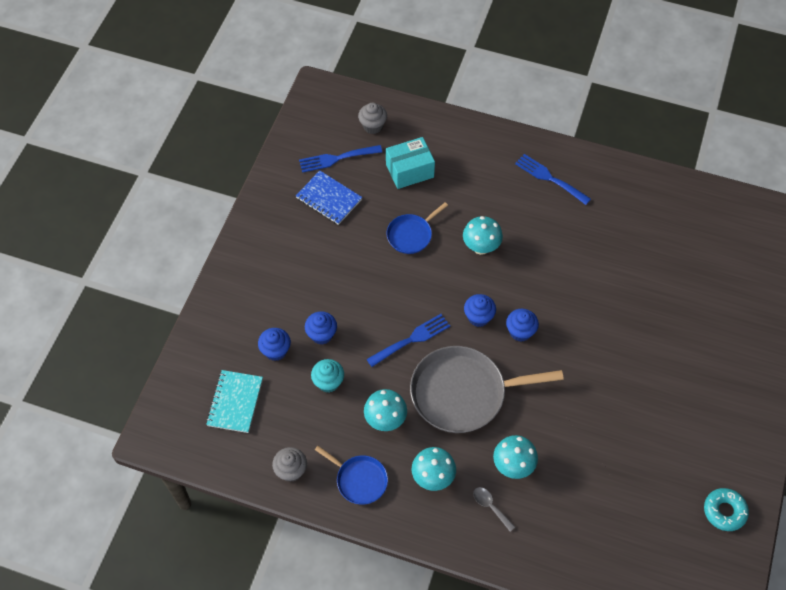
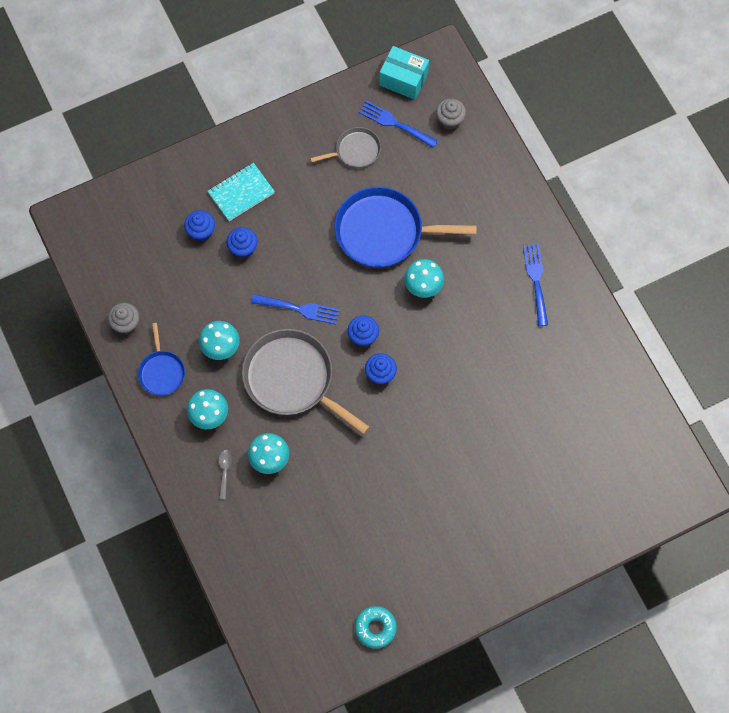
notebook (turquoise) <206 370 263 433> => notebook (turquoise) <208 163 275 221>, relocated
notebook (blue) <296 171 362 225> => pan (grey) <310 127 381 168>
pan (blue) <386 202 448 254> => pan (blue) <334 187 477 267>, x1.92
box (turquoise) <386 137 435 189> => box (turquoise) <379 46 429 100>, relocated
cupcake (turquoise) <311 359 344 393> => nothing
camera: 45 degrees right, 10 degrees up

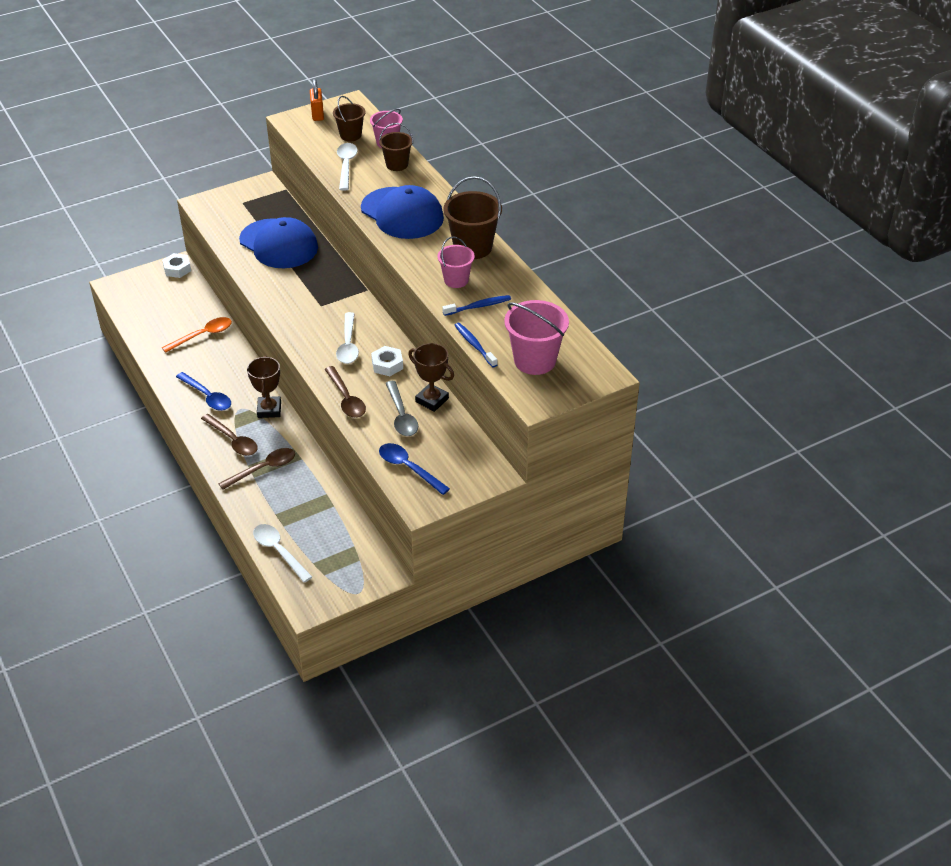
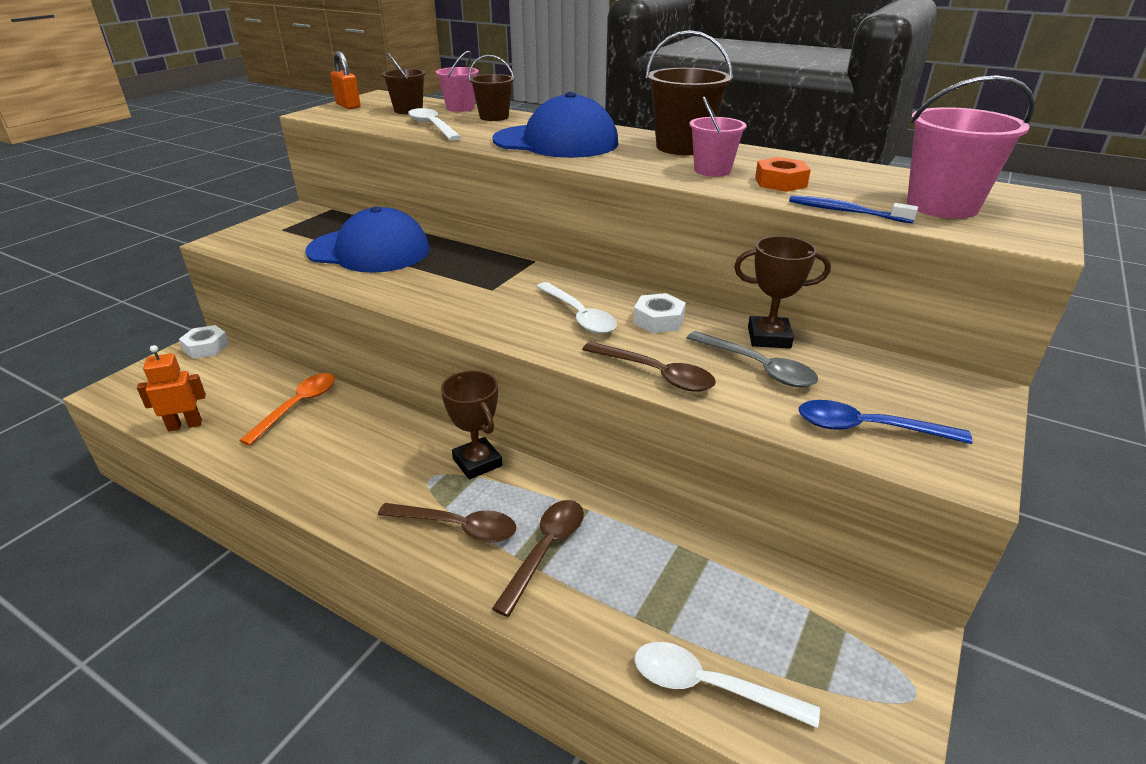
nothing => robot (orange) <137 345 206 431>
toothbrush (blue) <442 295 511 316> => nut (orange) <755 157 811 192>
spoon (blue) <176 372 231 411> => nothing
camera: 30 degrees left, 10 degrees down

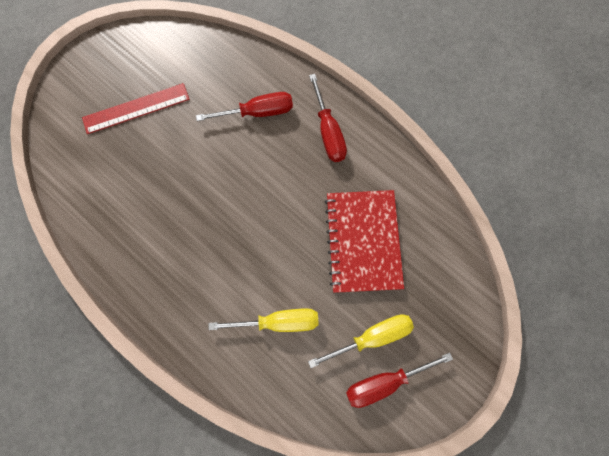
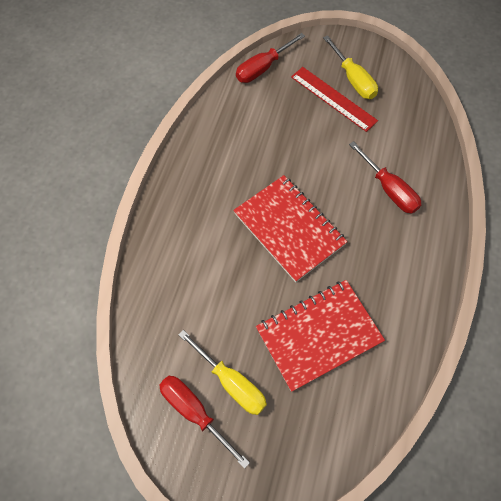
nothing => notebook (red) <233 175 348 282>
screwdriver (red) <309 74 347 162> => screwdriver (red) <236 33 305 83>, relocated
screwdriver (yellow) <208 308 319 332> => screwdriver (yellow) <323 35 378 99>, relocated
camera: 65 degrees right, 10 degrees down

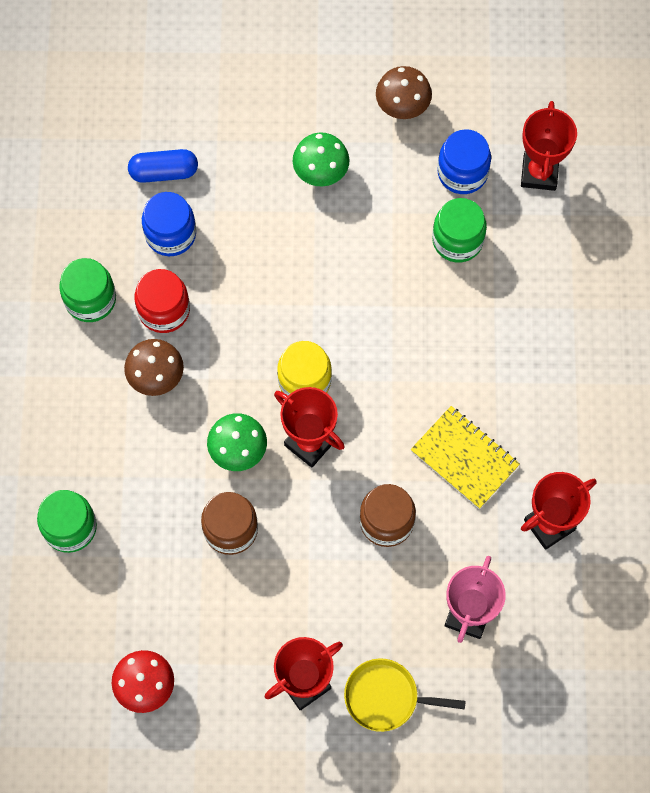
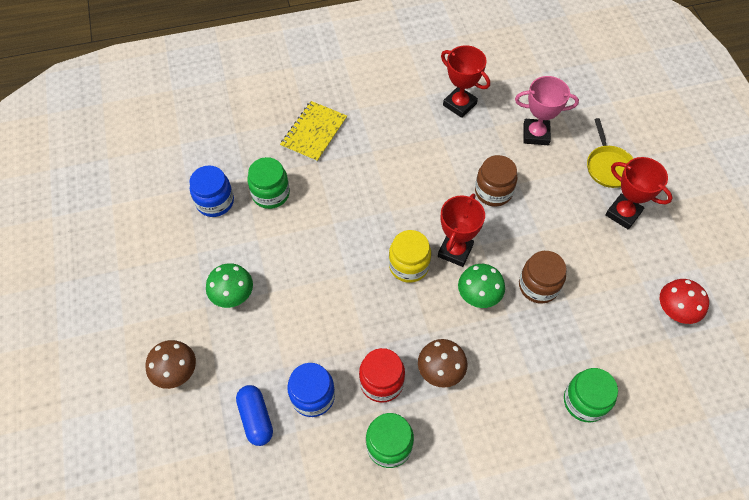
mushroom (brown) <376 66 432 119> => mushroom (brown) <145 340 196 389>, relocated
notebook (yellow) <411 406 520 509> => notebook (yellow) <280 101 347 162>, relocated
trophy (red) <521 101 577 191> => nothing
camera: 105 degrees left, 10 degrees down

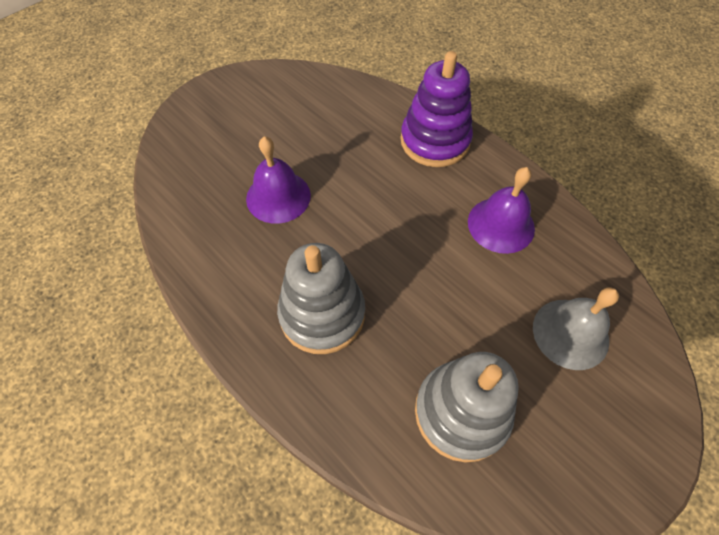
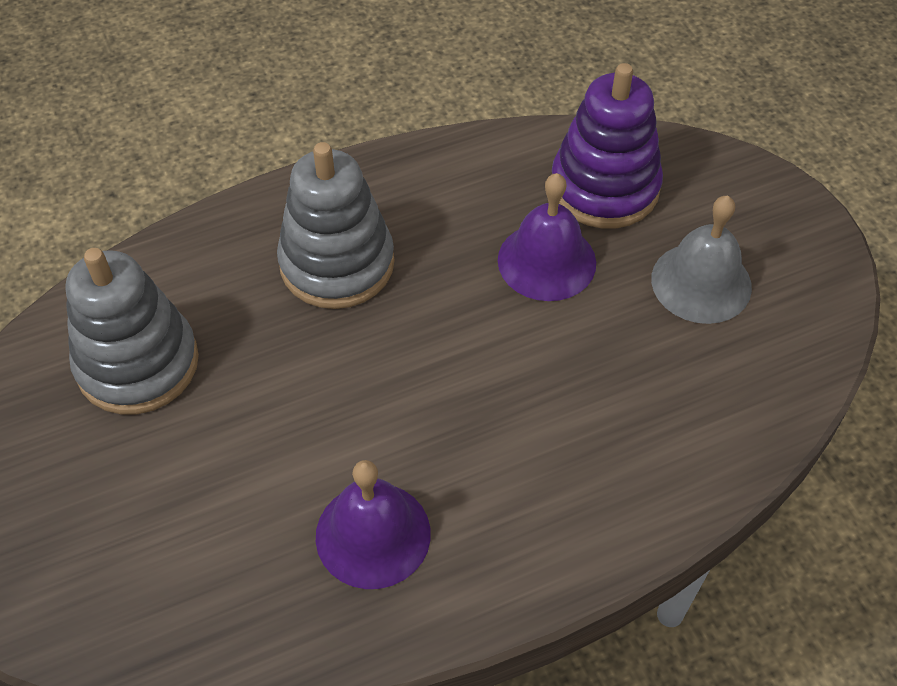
stacking toy (purple) <400 51 473 167> => stacking toy (purple) <552 63 663 228>, relocated
bell (grey) <533 287 619 370> => bell (grey) <651 196 752 324>, relocated
camera: 110 degrees right, 5 degrees down

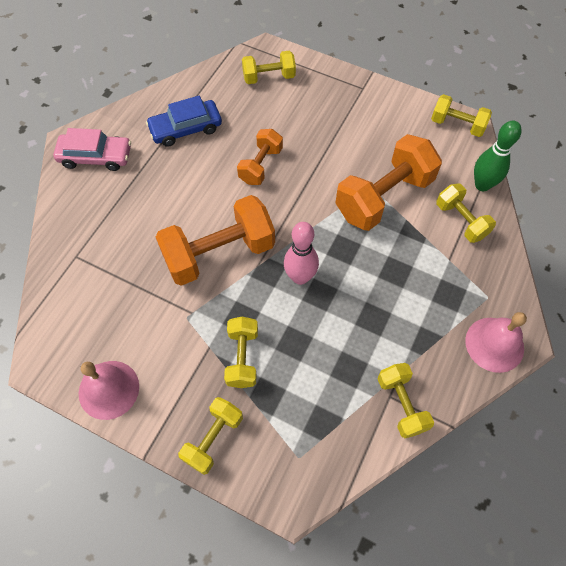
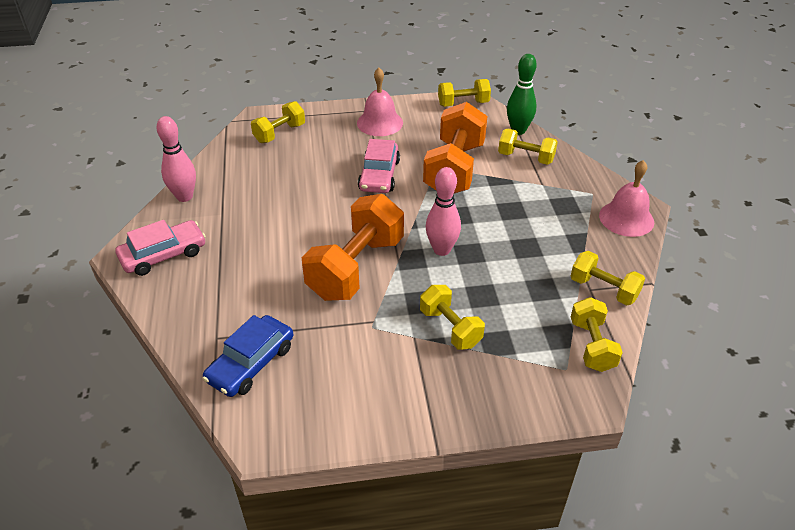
nothing => bowling pin (pink) <156 116 196 202>
car (blue) <146 96 222 147> => car (blue) <203 315 293 397>, relocated
bell (pink) <79 361 139 420> => bell (pink) <357 68 403 136>, relocated
nothing => car (pink) <358 139 400 193>
dumbbell (yellow) <178 397 243 475> => dumbbell (yellow) <571 297 623 372>, relocated
dumbbell (orange) <237 129 283 185> => nothing
camera: 35 degrees left, 20 degrees down

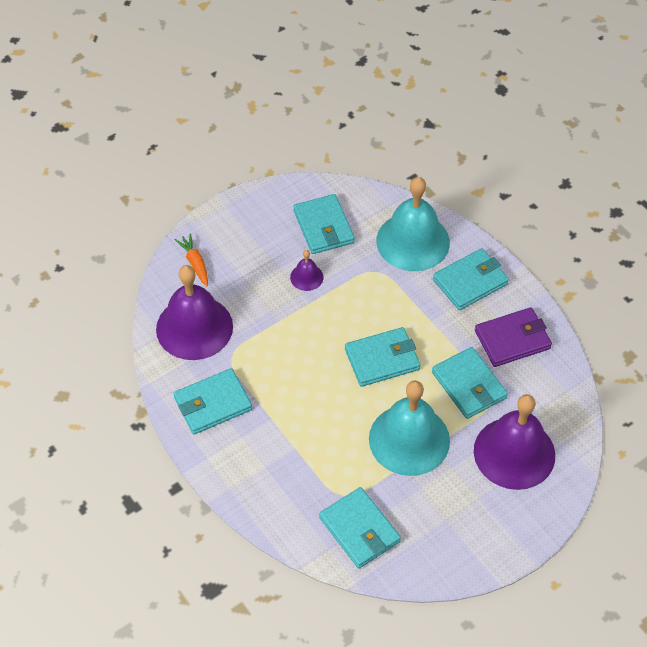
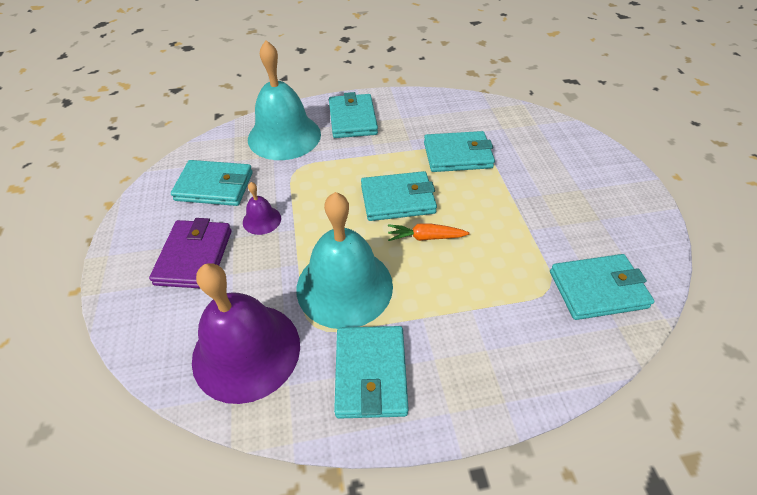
wallet (purple) <475 307 552 367> => wallet (purple) <149 218 232 288>, relocated
bell (turquoise) <369 381 450 476> => bell (turquoise) <296 192 393 329>, relocated
wallet (turquoise) <345 327 420 387> => wallet (turquoise) <361 171 437 221>, 75 degrees clockwise
carrot (orange) <175 234 208 286> => carrot (orange) <388 223 470 241>, relocated
bell (purple) <474 394 555 490> => nothing
camera: 65 degrees left, 5 degrees down

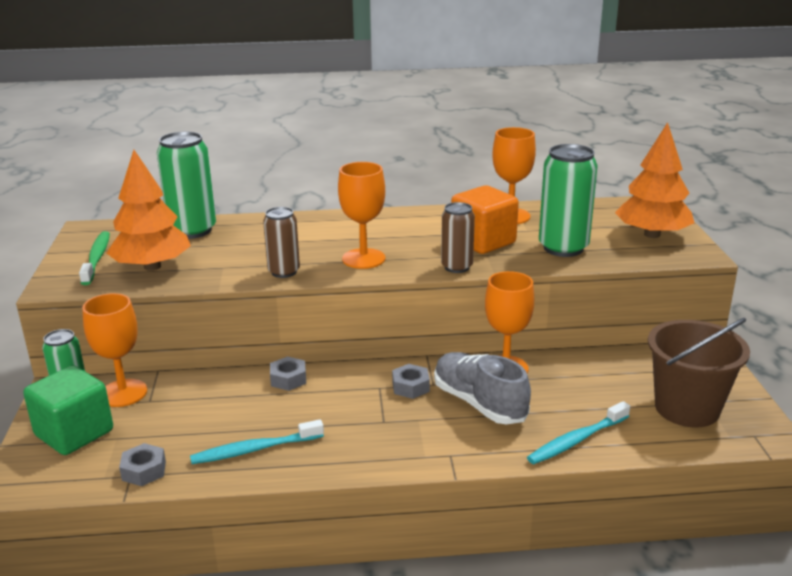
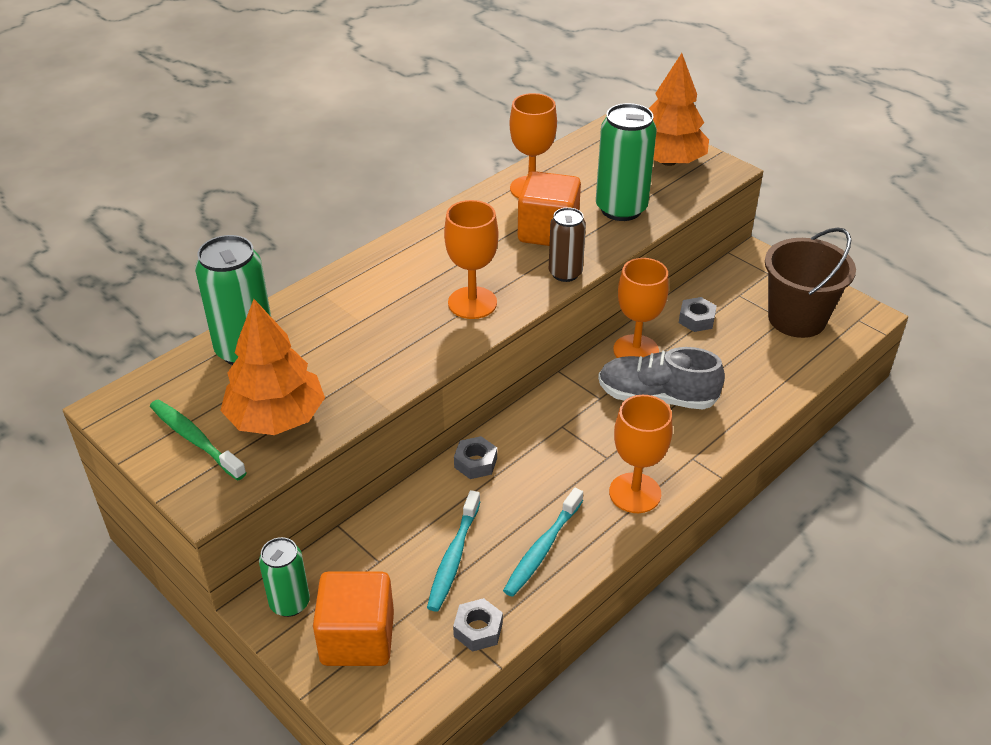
cube (green) <23 365 113 455> => cube (orange) <313 571 394 666>
toothbrush (turquoise) <527 401 630 464> => toothbrush (turquoise) <427 490 481 612>, relocated
goblet (orange) <82 293 147 407> => goblet (orange) <609 395 672 513>, relocated
nut (grey) <392 364 430 399> => nut (grey) <679 297 717 332>, relocated
can (brown) <263 207 300 278> => nothing
camera: 40 degrees left, 15 degrees up

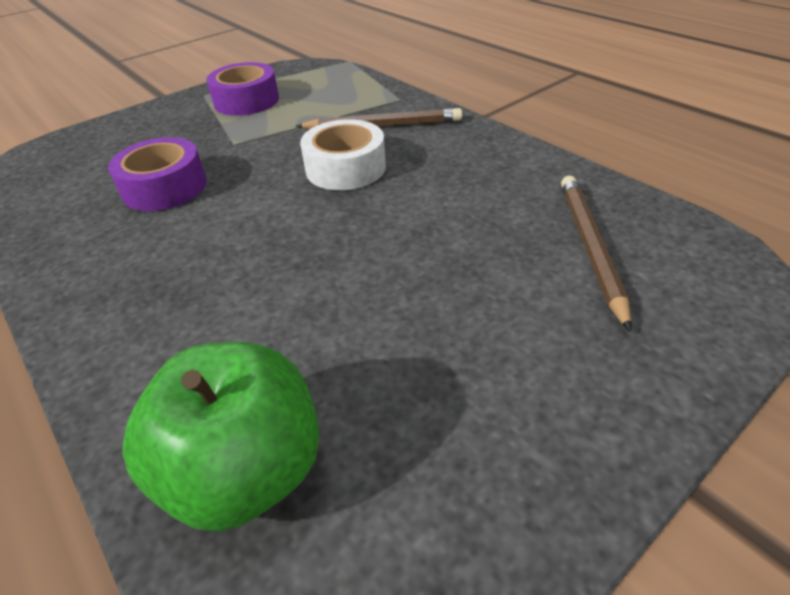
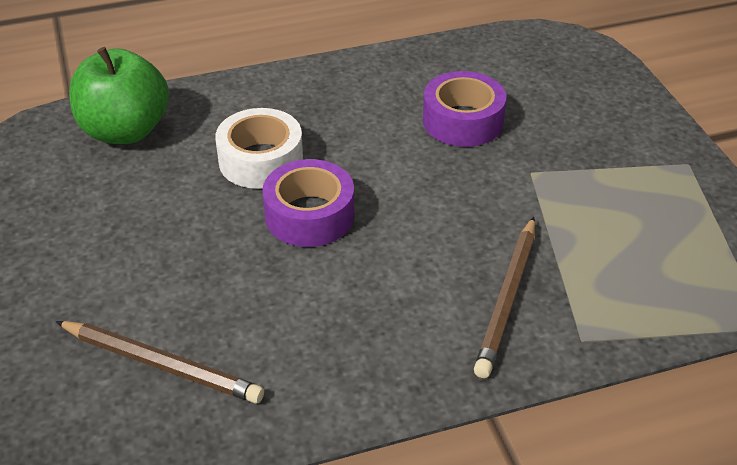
tape (white) <300 119 386 190> => tape (white) <215 108 303 189>, relocated
tape (purple) <206 62 279 116> => tape (purple) <262 159 354 247>, relocated
camera: 110 degrees right, 0 degrees up

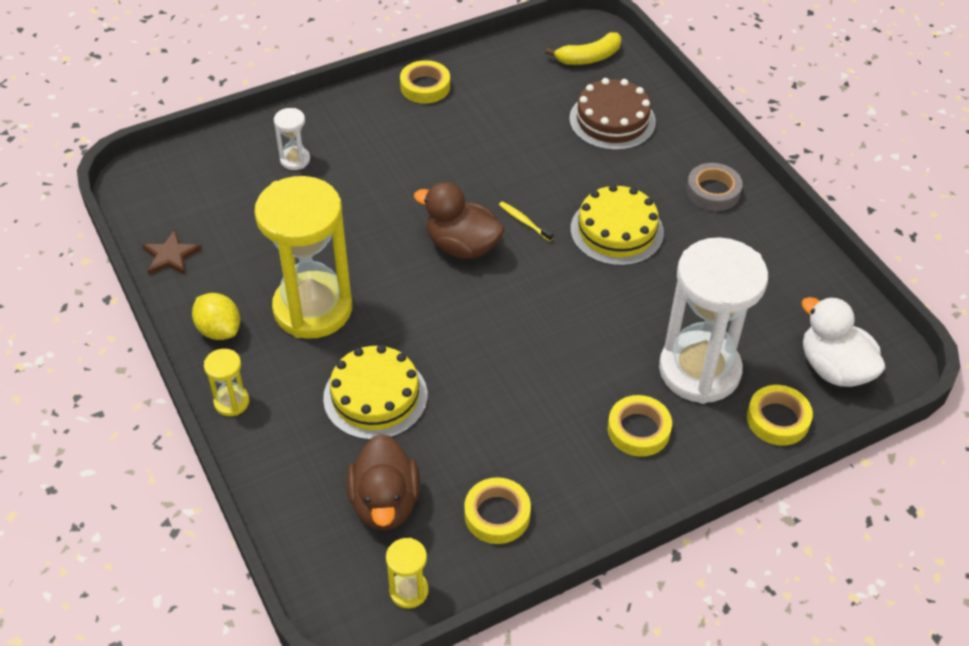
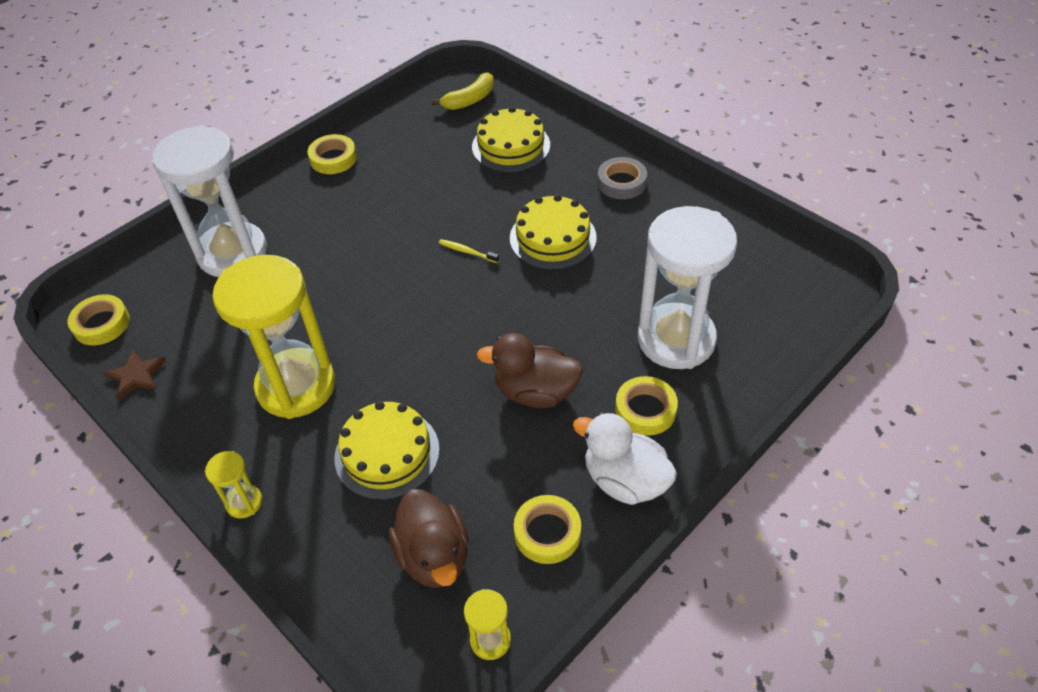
tape (yellow) <747 385 813 445> => tape (yellow) <68 294 130 345>, relocated
hourglass (white) <274 108 310 170> => hourglass (white) <152 125 267 277>, x2.38
cake (brown) <569 78 656 150> => cake (yellow) <472 107 550 172>
duck (brown) <414 182 505 259> => duck (brown) <477 333 583 408>, relocated
duck (white) <801 297 885 387> => duck (white) <573 412 677 505>, relocated
lemon (yellow) <192 293 240 340> => nothing
camera: 15 degrees left, 0 degrees up

